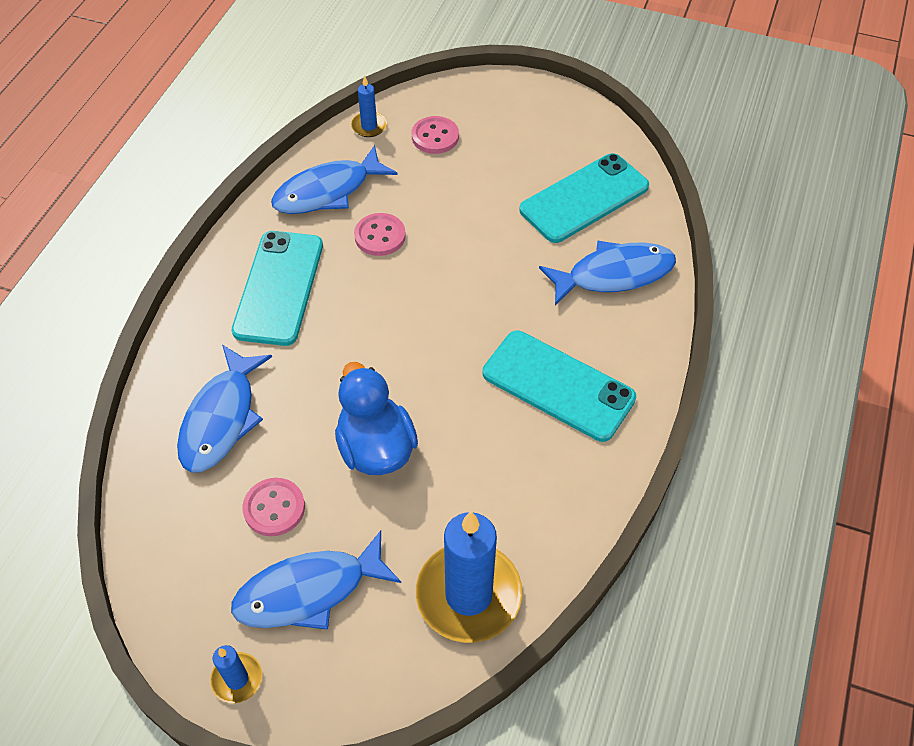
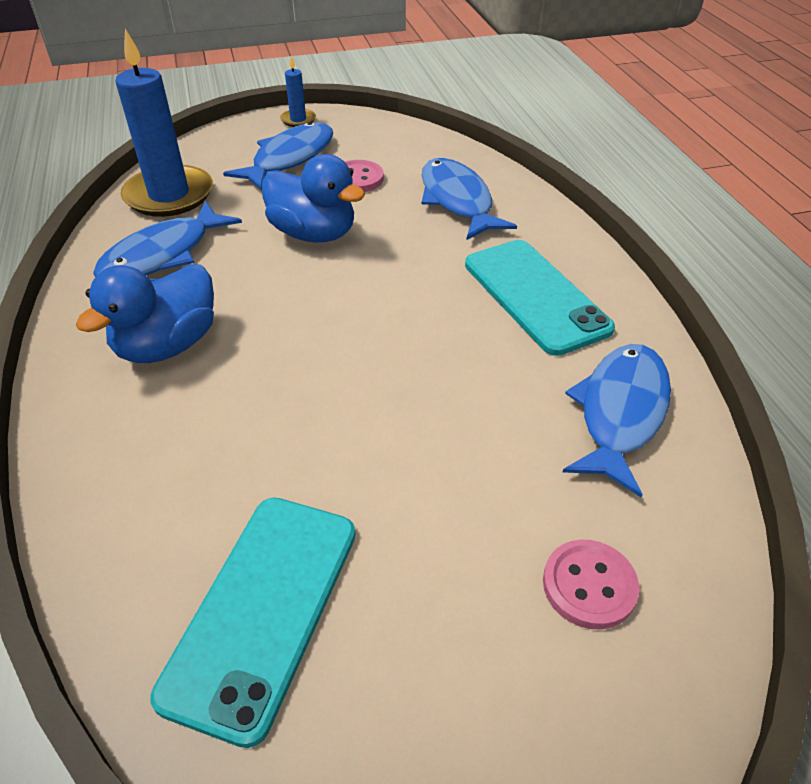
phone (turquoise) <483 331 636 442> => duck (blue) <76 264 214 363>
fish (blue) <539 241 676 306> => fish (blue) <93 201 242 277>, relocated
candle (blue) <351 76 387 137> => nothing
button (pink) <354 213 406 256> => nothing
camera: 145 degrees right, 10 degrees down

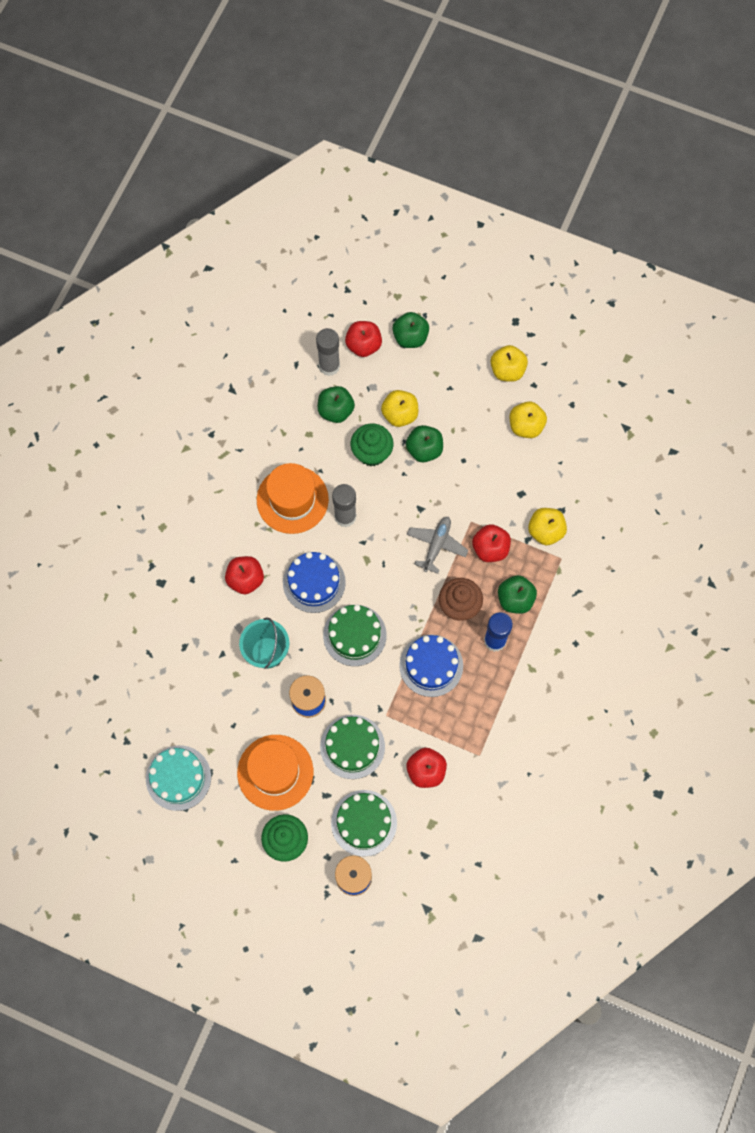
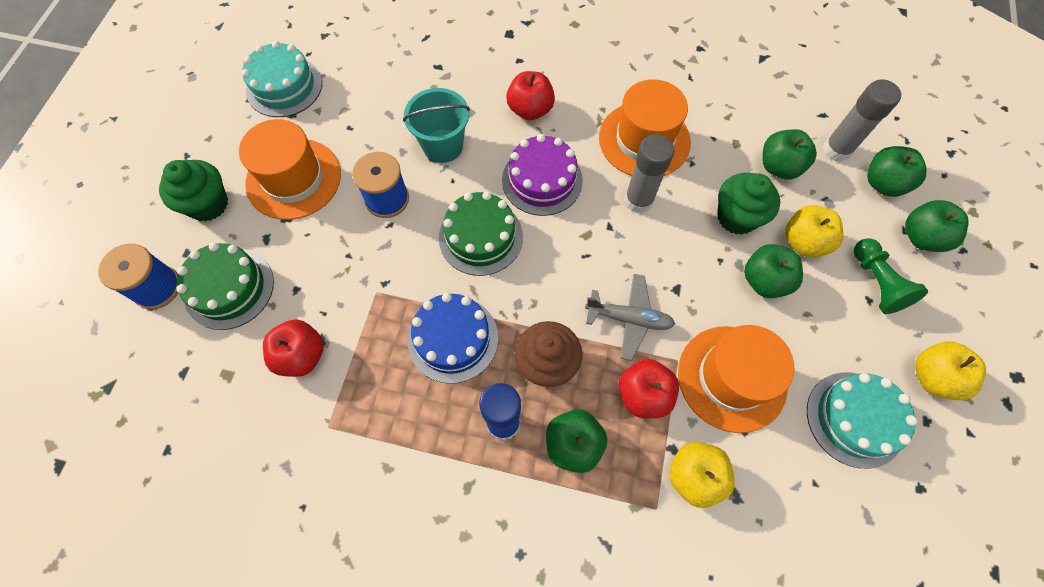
cake (blue) <283 552 346 613> => cake (purple) <502 134 583 216>
nothing => hat (orange) <678 325 794 433>
apple (yellow) <510 401 547 438> => cake (turquoise) <807 372 918 469>
nothing => pawn (green) <854 238 928 314>
apple (red) <345 321 382 357> => apple (green) <867 146 927 197>
cake (green) <320 715 385 779> => nothing
camera: 80 degrees right, 5 degrees down

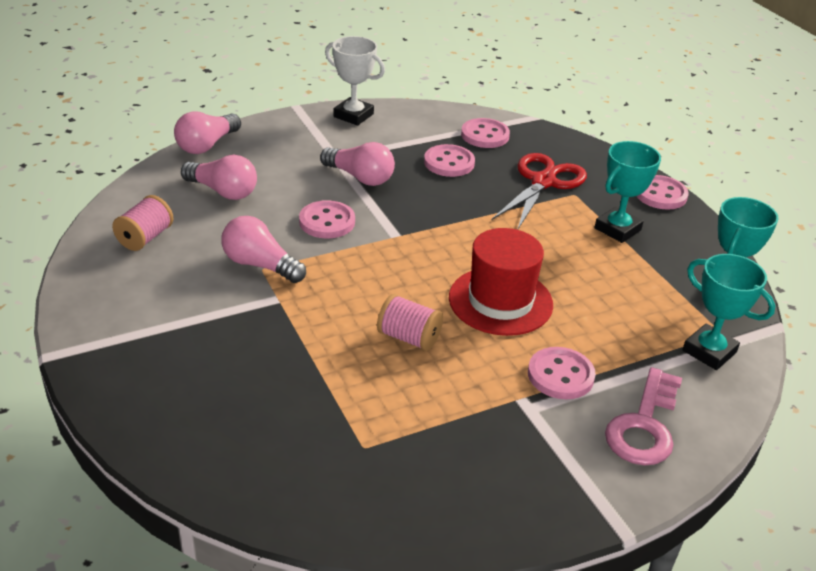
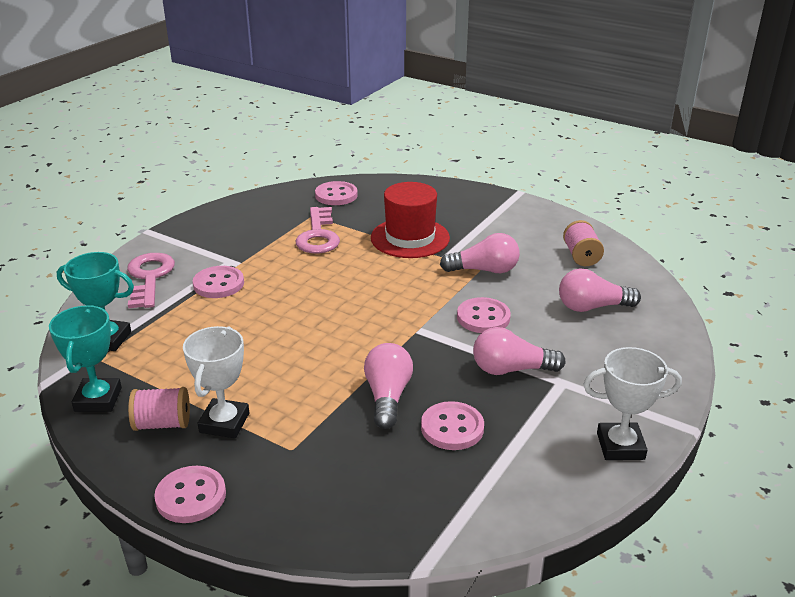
spool (pink) <377 294 443 351> => spool (pink) <128 387 190 431>, relocated
trophy (turquoise) <595 141 661 243> => trophy (white) <183 326 249 438>
nothing => key (pink) <296 207 340 254>
button (pink) <461 118 510 148> => button (pink) <315 181 358 205>, relocated
light bulb (pink) <174 111 241 154> => light bulb (pink) <364 343 413 429>, relocated
hat (red) <449 228 553 336> => hat (red) <371 182 450 258>, relocated
scissors (red) <492 153 587 230> => nothing
camera: 150 degrees right, 5 degrees down

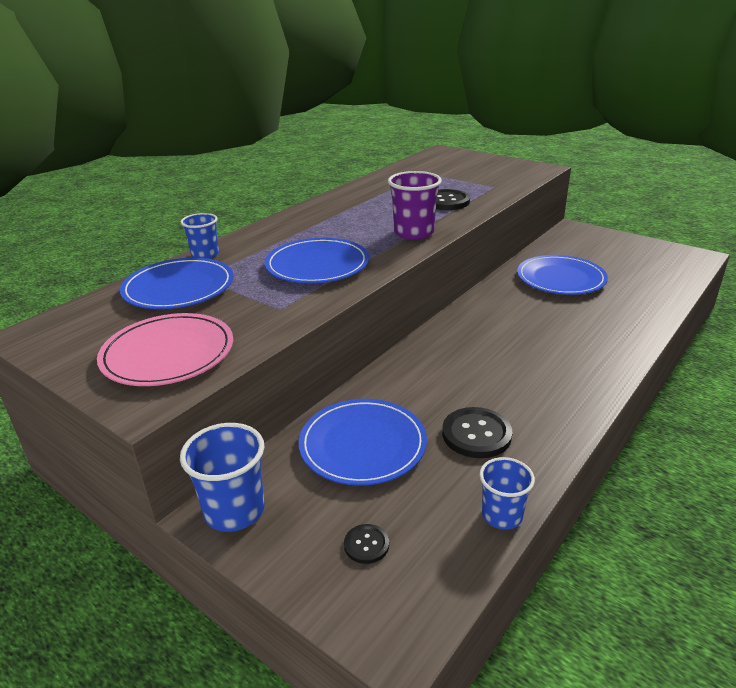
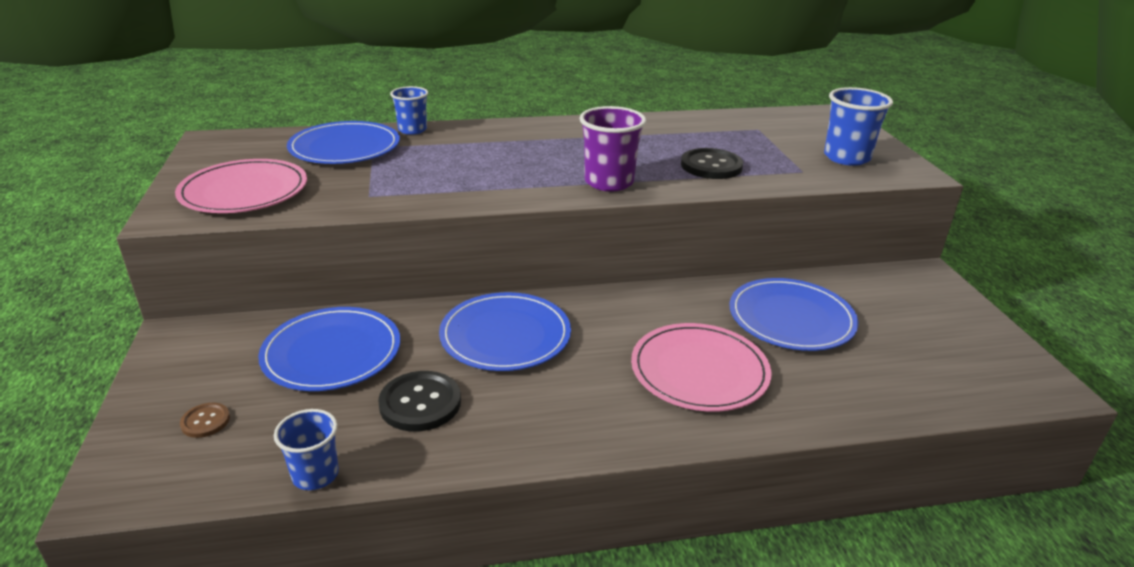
button (black) <344 524 389 564> => button (brown) <180 403 230 438>
plate (blue) <265 238 369 283> => plate (blue) <439 292 571 371>, relocated
nothing => plate (pink) <631 323 772 412>
cup (blue) <180 423 265 532> => cup (blue) <824 87 893 166>, relocated
camera: 40 degrees right, 0 degrees up

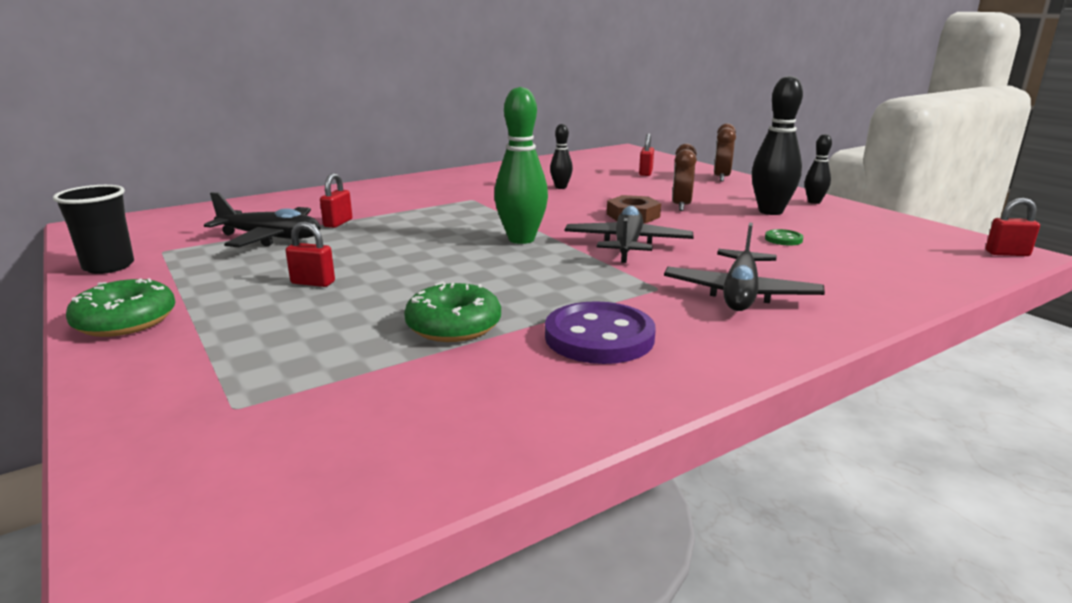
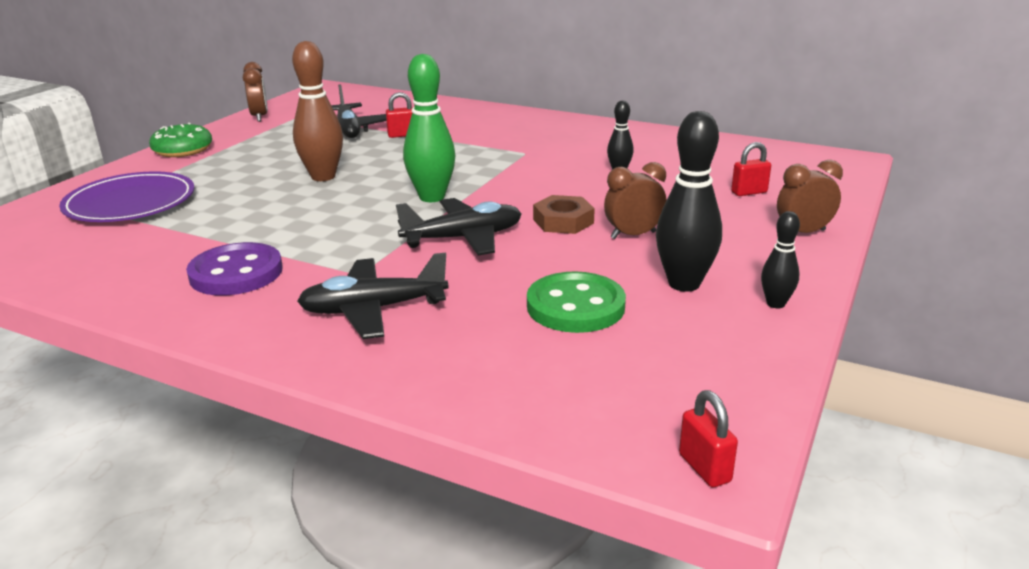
nothing => plate (purple) <59 171 195 222>
cup (black) <53 185 134 274> => clock (brown) <243 62 268 122>
nothing => bowling pin (brown) <292 41 343 181>
button (green) <765 229 803 245> => button (green) <527 271 626 333>, x2.16
padlock (red) <286 221 335 287> => nothing
donut (green) <404 281 501 342> => nothing
camera: 60 degrees right, 5 degrees up

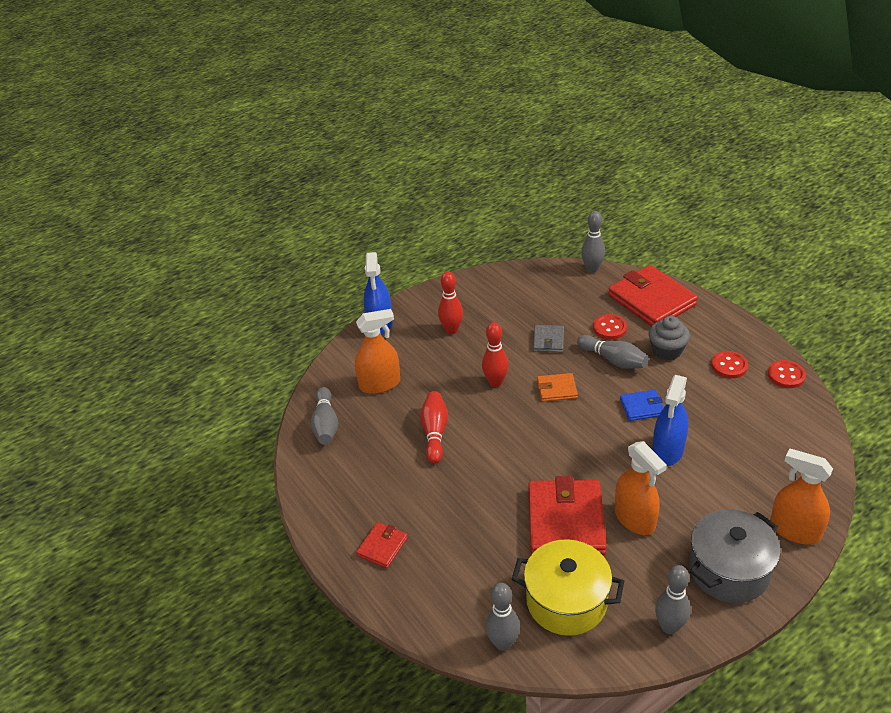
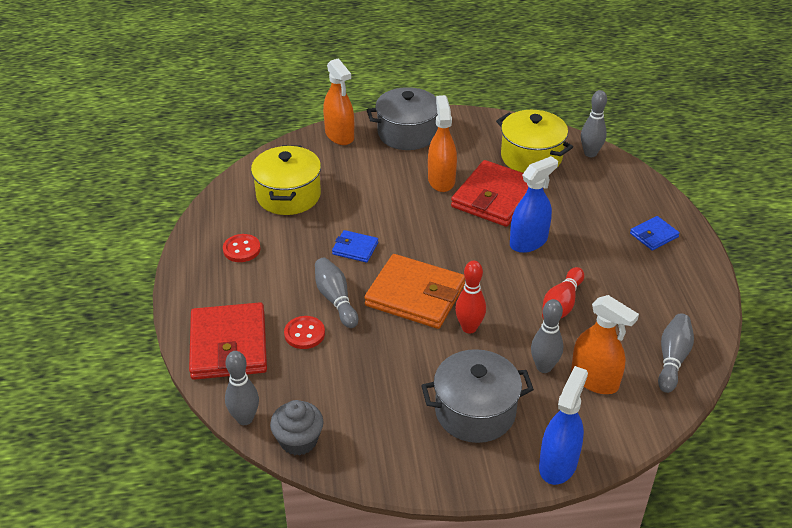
nothing => pot (yellow) <251 145 321 215>
cupcake (grey) <649 316 690 361> => cupcake (grey) <270 400 324 456>, relocated
wallet (orange) <537 373 578 402> => wallet (orange) <364 254 465 329>, x2.04
bowling pin (red) <438 271 463 334> => pot (grey) <421 349 534 443>
spray bottle (blue) <652 375 688 466> => spray bottle (blue) <510 156 558 253>, relocated
bowling pin (grey) <655 565 691 634> => bowling pin (grey) <531 299 563 373>, relocated
spray bottle (orange) <355 309 400 394> => spray bottle (orange) <571 295 639 394>, 150 degrees counterclockwise
wallet (red) <356 522 408 568> => wallet (blue) <630 216 680 250>
wallet (grey) <533 325 564 352> => nothing
button (red) <768 360 806 388> => nothing
camera: 155 degrees left, 0 degrees up

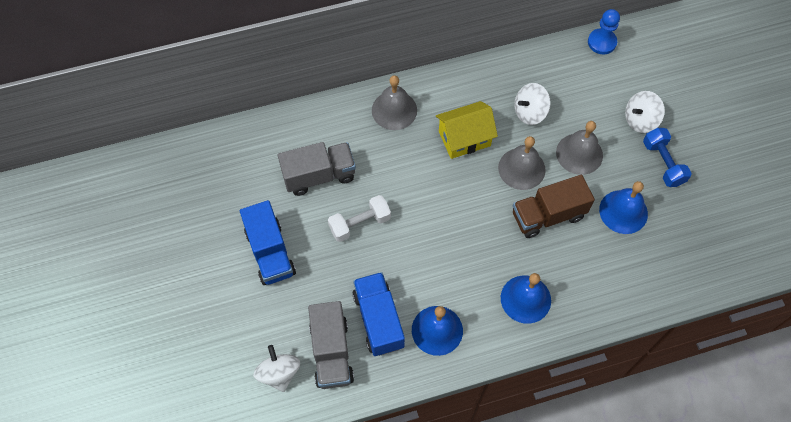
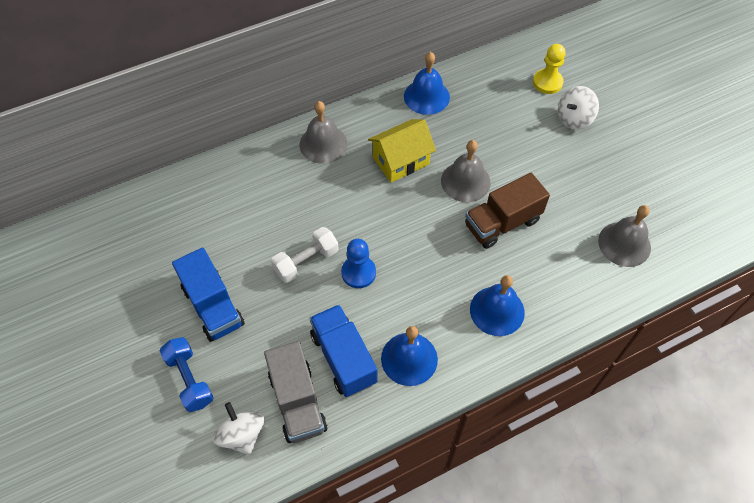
dumbbell (blue) <643 128 692 187> => dumbbell (blue) <160 337 214 412>, relocated
pawn (blue) <588 9 620 54> => pawn (blue) <341 239 376 288>, relocated
bell (blue) <599 181 648 234> => bell (blue) <404 52 450 115>, relocated
nothing => pawn (yellow) <533 44 566 94>
bell (grey) <556 121 603 175> => bell (grey) <598 205 651 267>, relocated
truck (grey) <278 142 356 196> => nothing
spinning top (white) <514 83 551 125> => nothing
camera: 10 degrees left, 5 degrees down

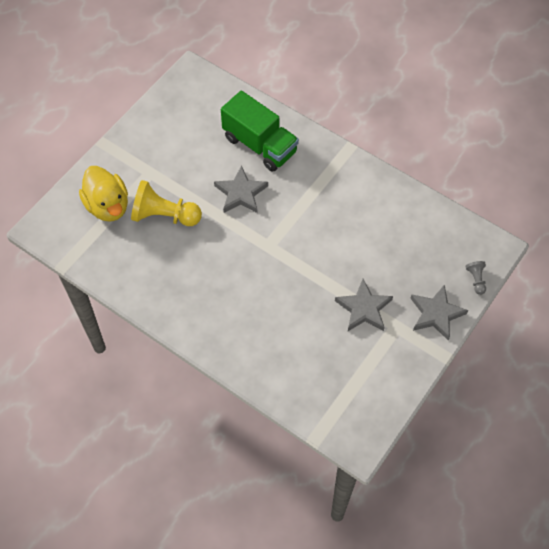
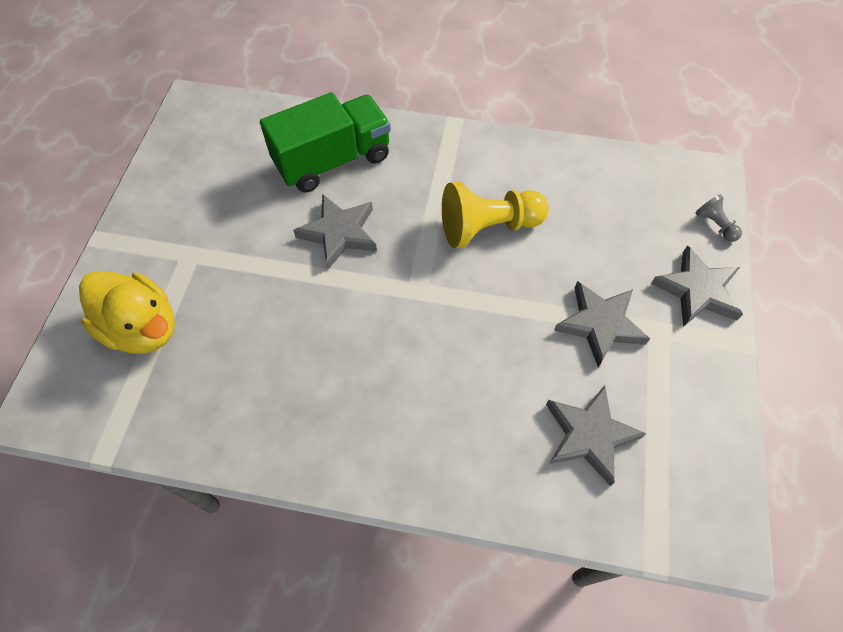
truck (green) <221 90 299 172> => truck (green) <260 92 391 193>, 45 degrees counterclockwise
pawn (yellow) <131 180 202 226> => pawn (yellow) <442 182 549 248>, relocated
nothing => star (grey) <546 385 647 486>
camera: 25 degrees left, 0 degrees up

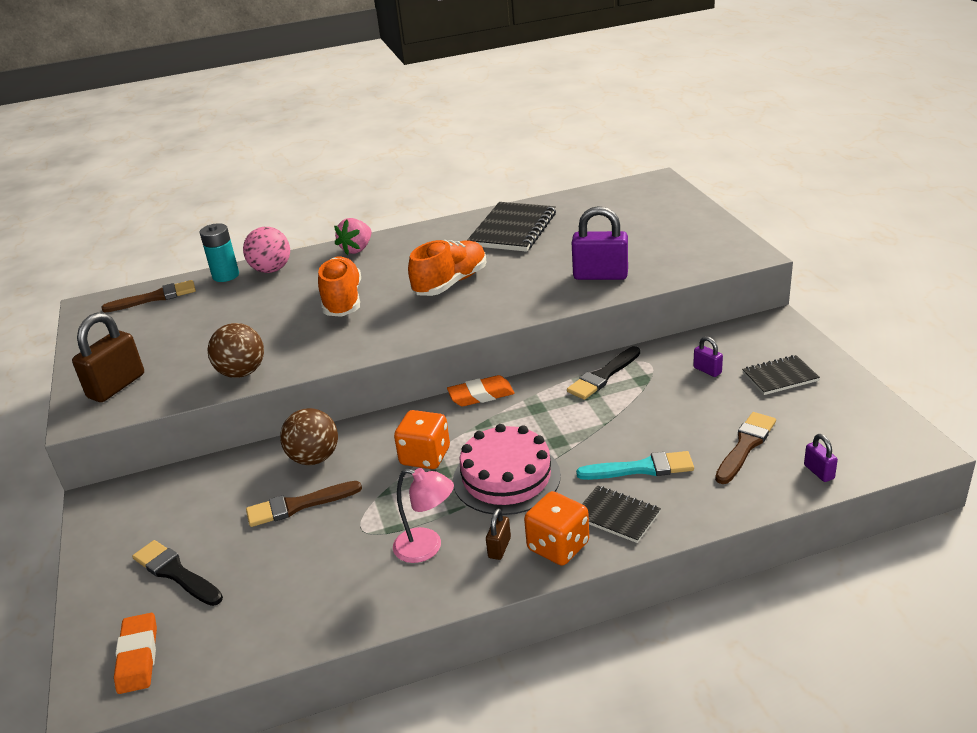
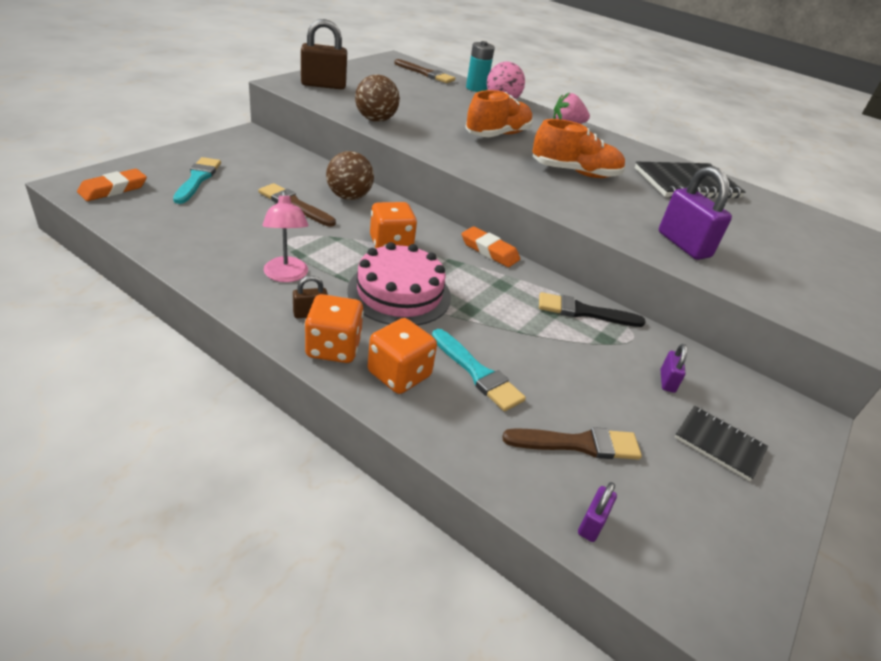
brush (black) <132 540 223 606> => brush (turquoise) <173 157 221 204>
notebook (black) <582 485 661 543> => dice (orange) <368 318 437 394>
camera: 45 degrees right, 5 degrees up

